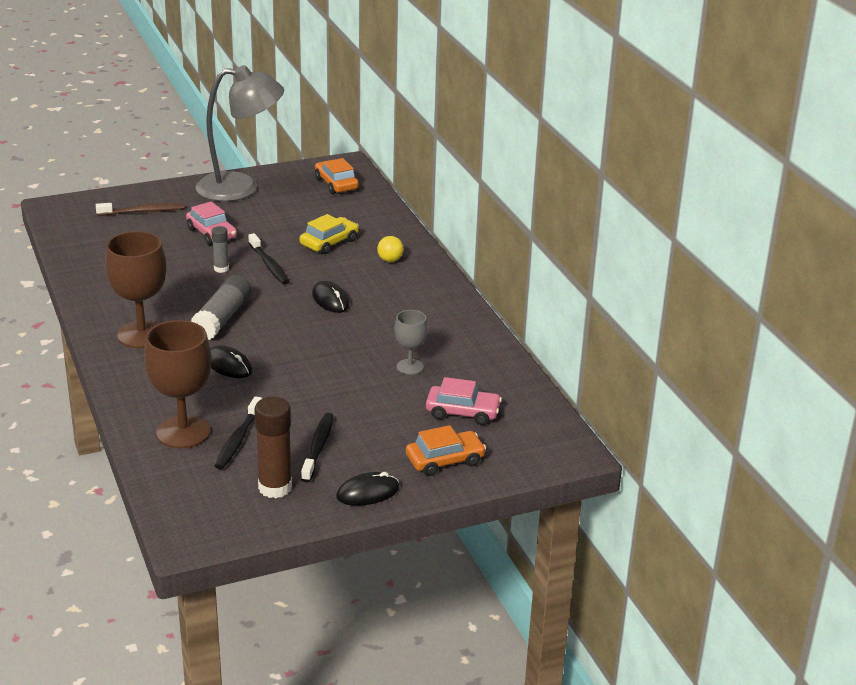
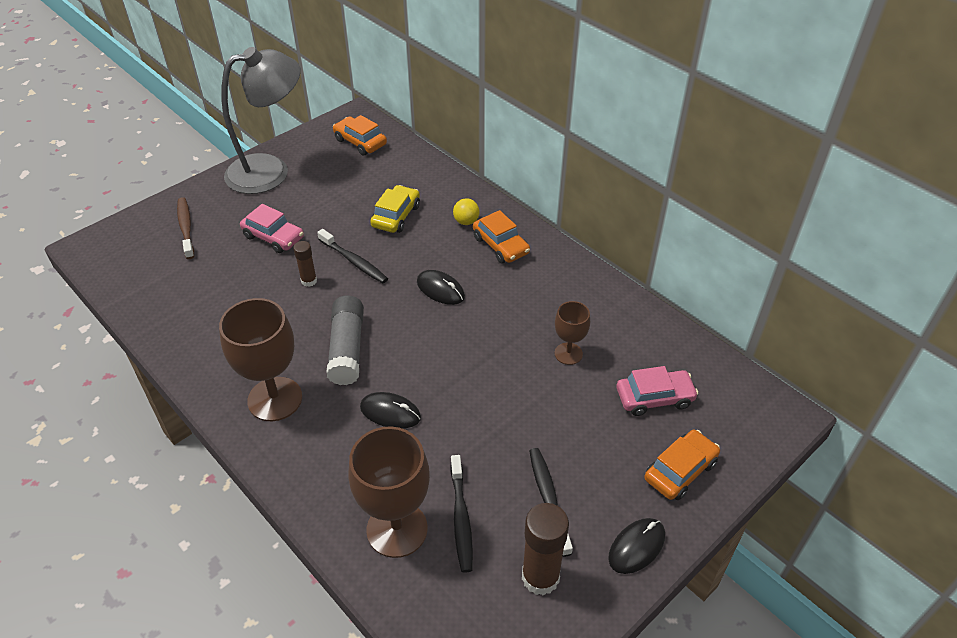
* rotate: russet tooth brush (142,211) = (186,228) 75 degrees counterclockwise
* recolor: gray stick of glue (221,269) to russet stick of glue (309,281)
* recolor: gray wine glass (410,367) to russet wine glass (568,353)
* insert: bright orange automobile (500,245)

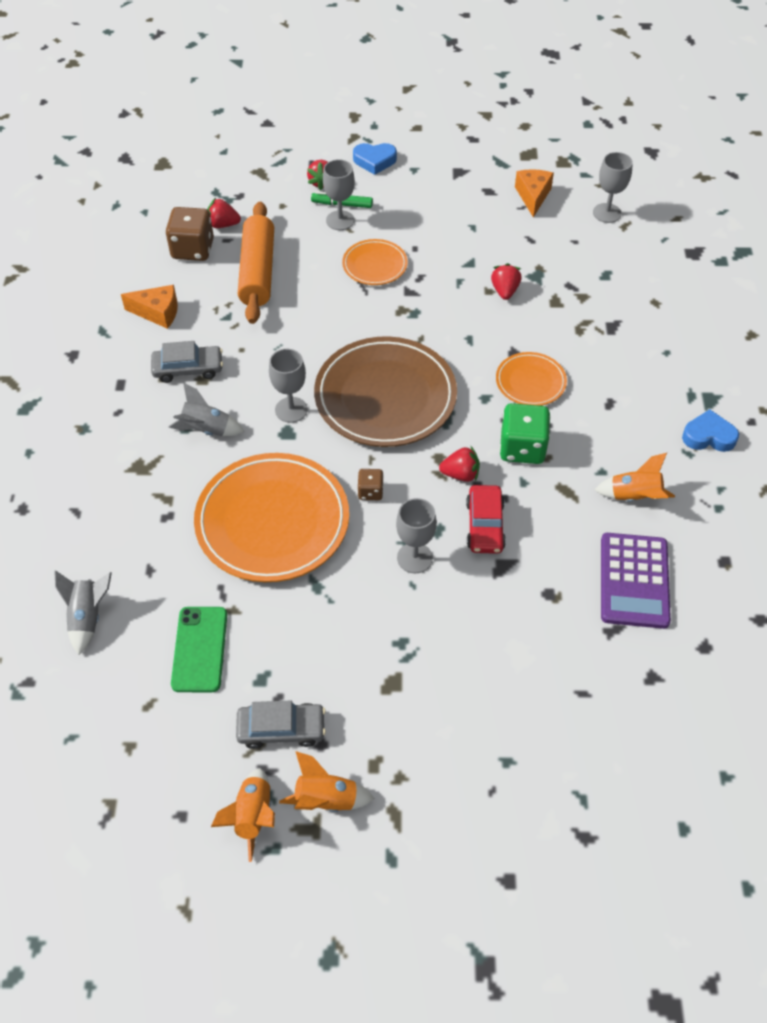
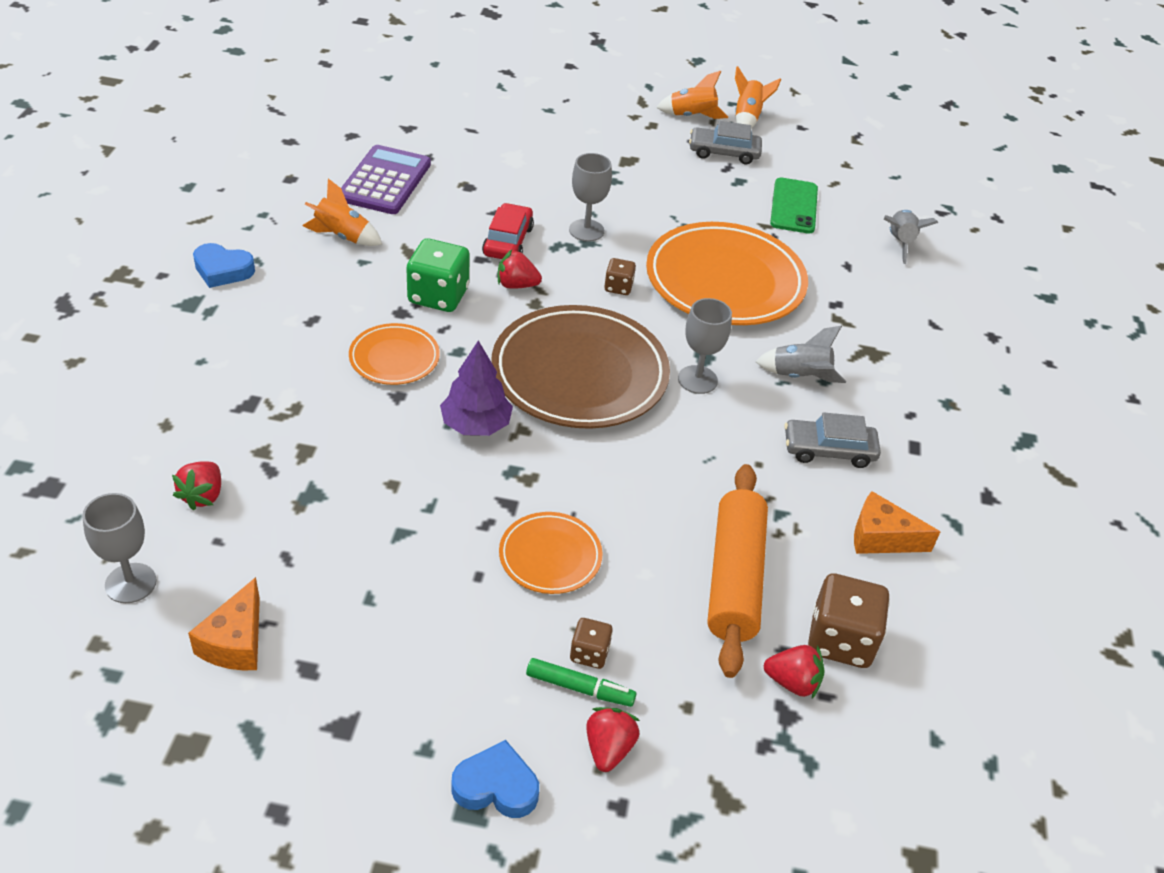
* replace: gray wine glass (340,220) to russet die (589,653)
* move: scarlet strawberry (504,291) to (203,496)
* insert: violet fir tree (476,425)

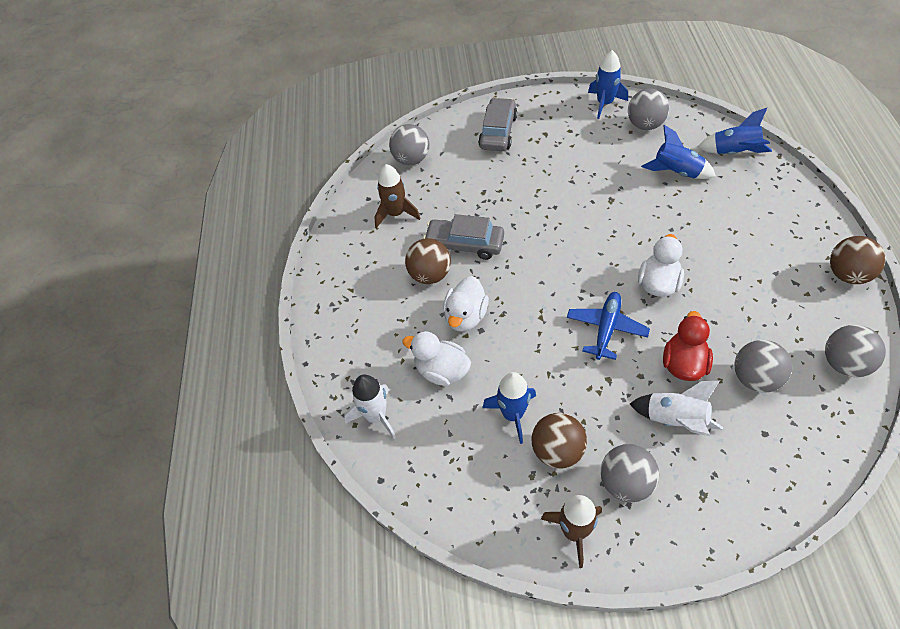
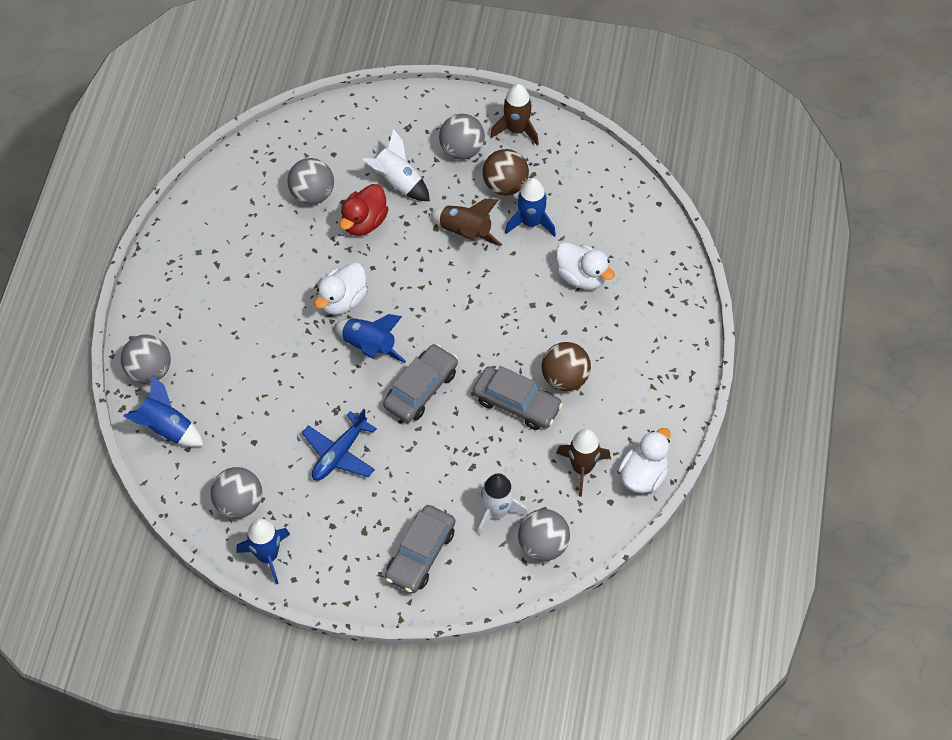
* move: cobalt spaceship (676,172) to (369,347)
* delete: russet ball (847,274)
* move: pure white toy duck (465,316) to (643,475)
* move: cobalt aeroplane (606,329) to (339,454)
* move: gray ball (844,364) to (149,371)
* move: pure white spaceship (376,416) to (497,512)
* insert: russet spaceship (465,233)
* insert: gray automobile (421,389)

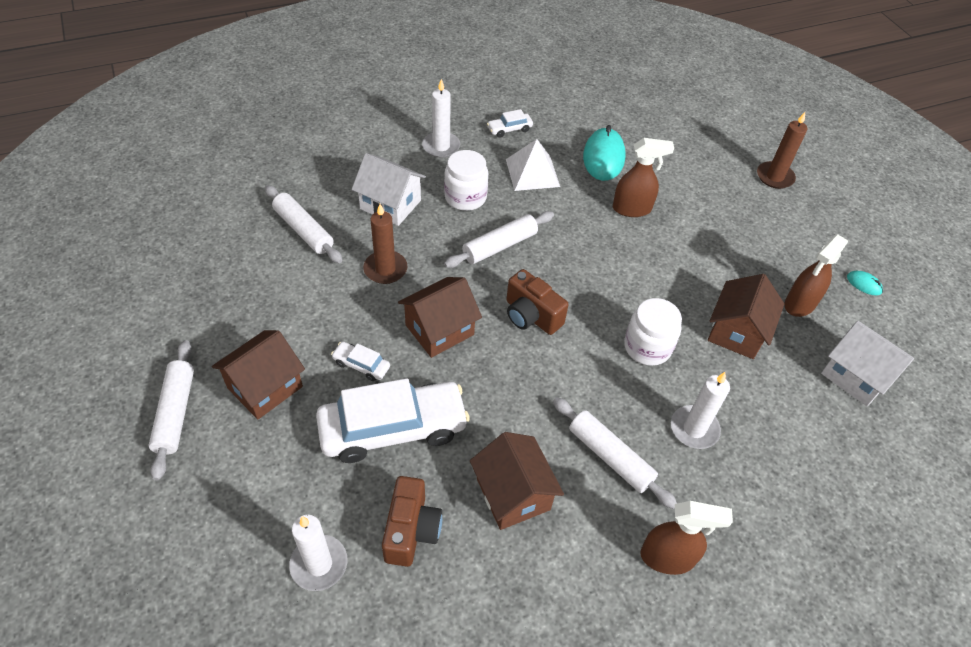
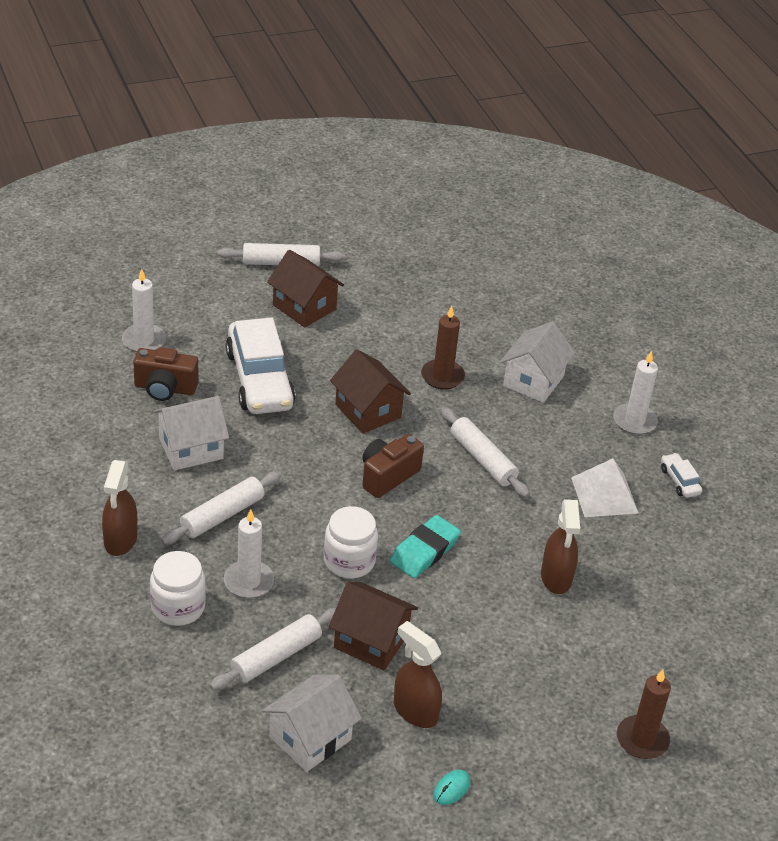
* delete: aqua computer mouse (603,157)
* move: pure white jam jar (465,197) to (178,607)
* move: pure white rolling pin (304,230) to (276,656)
* delete: pure white automobile (361,365)
* recolor: russet toy house (513,494) to pure white toy house (191,449)
* insert: aqua pencil eraser (424,551)

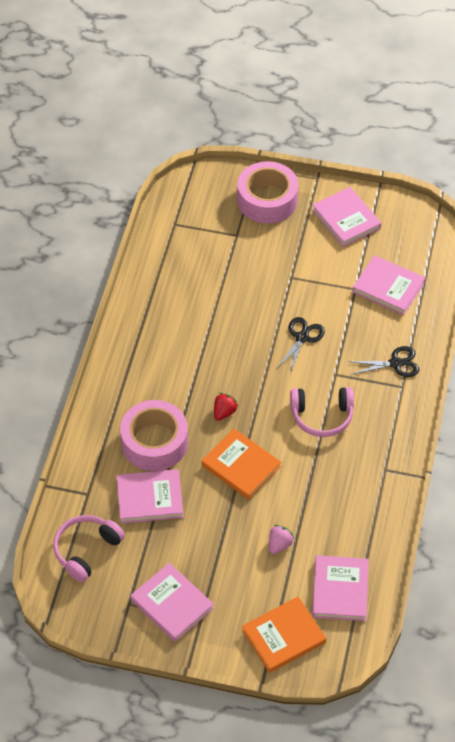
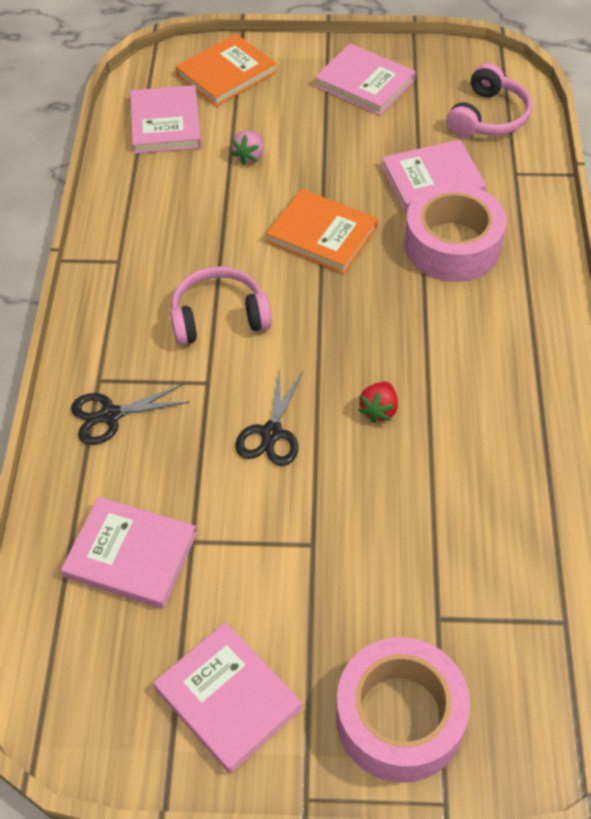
* move: scarlet strawberry (224,412) to (379,410)

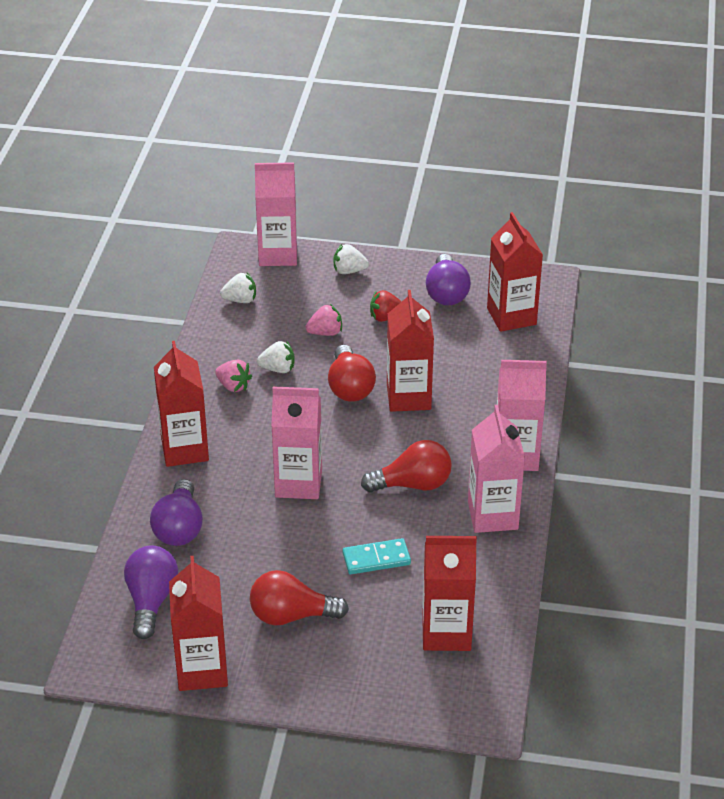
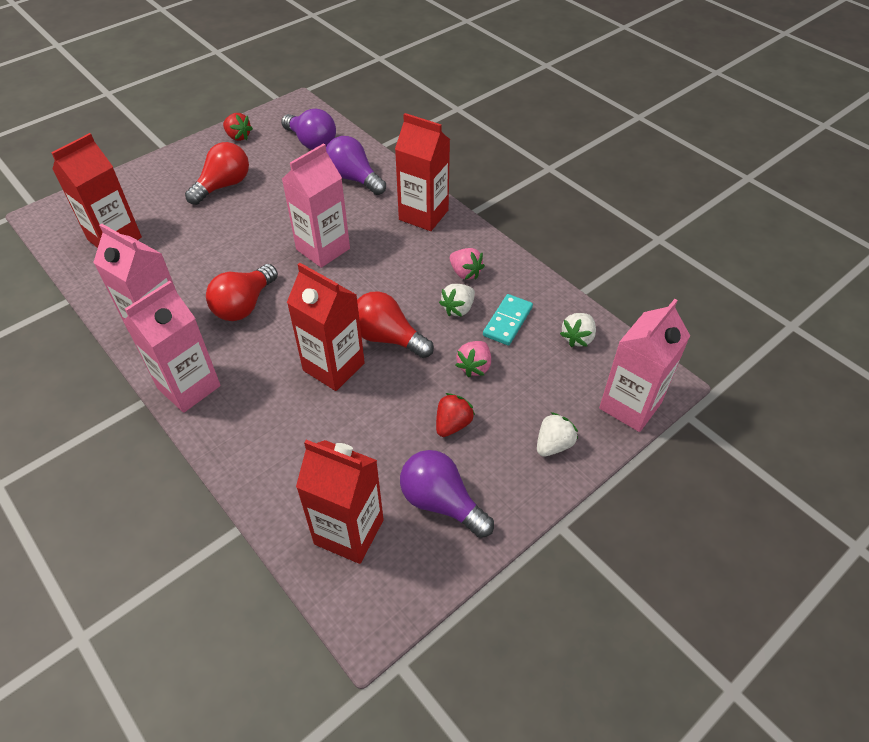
* rotate: pink strawberry (233,386) = (465,273) 120 degrees counterclockwise
* move: aqua domino tile (376,559) to (507,321)
* replace: scarlet juice carton (202,670) to scarlet strawberry (238,137)

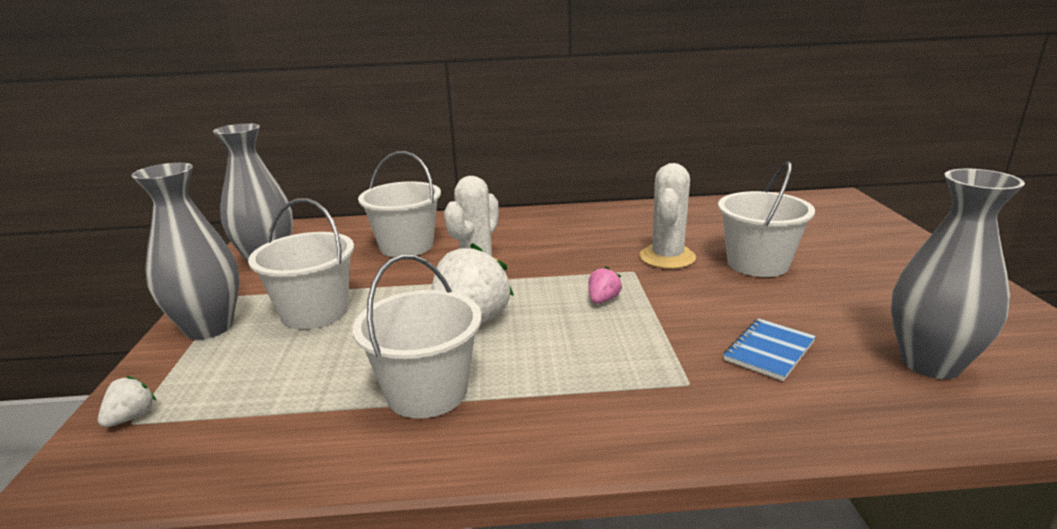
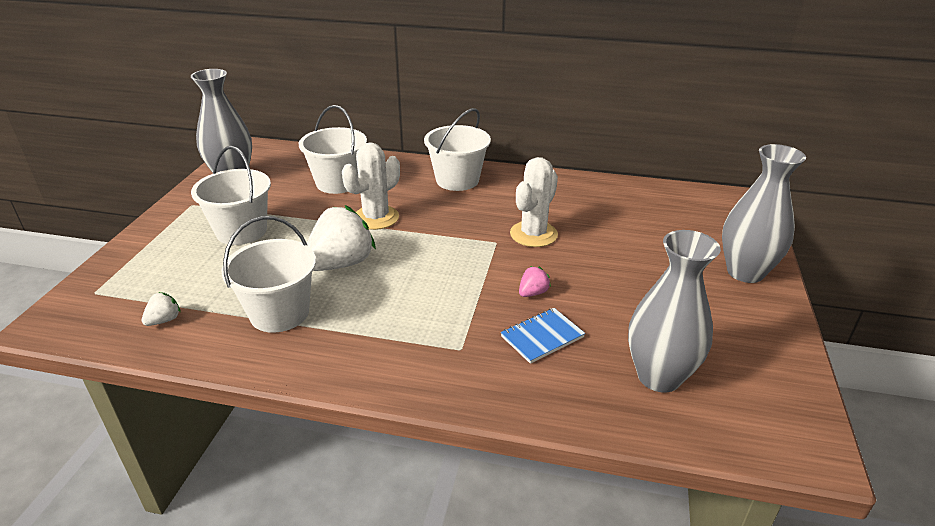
* move: pure white bucket (757,264) to (457,180)
* move: gray tall vase (209,327) to (745,272)
* move: pink strawberry (603,300) to (533,293)
* move: pure white strawberry (131,417) to (164,320)

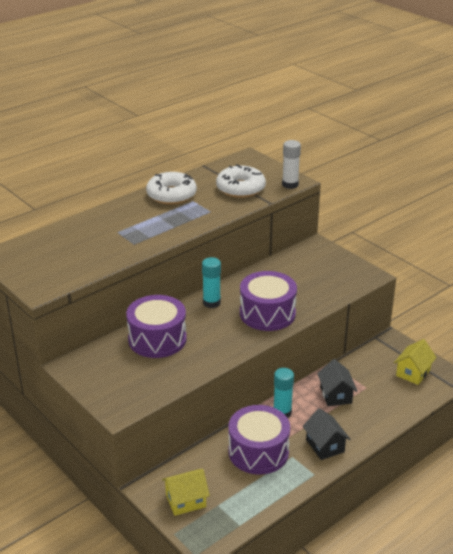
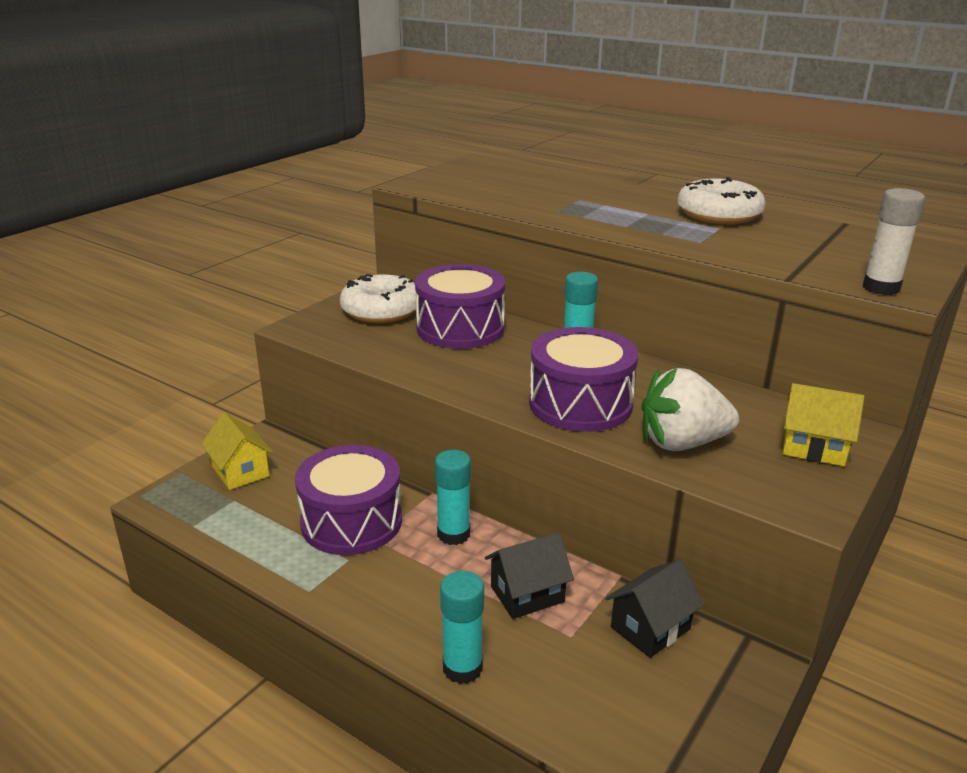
* move: pure white doughnut (240,188) to (381,310)
* move: golden toy house (413,372) to (814,447)
* move: black toy house (325,446) to (650,628)
* insert: pure white strawberry (682,443)
* insert: aqua stick of glue (462,668)

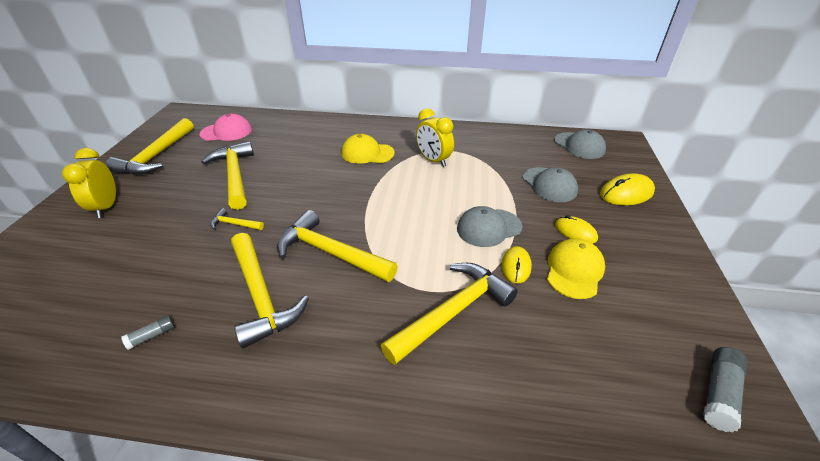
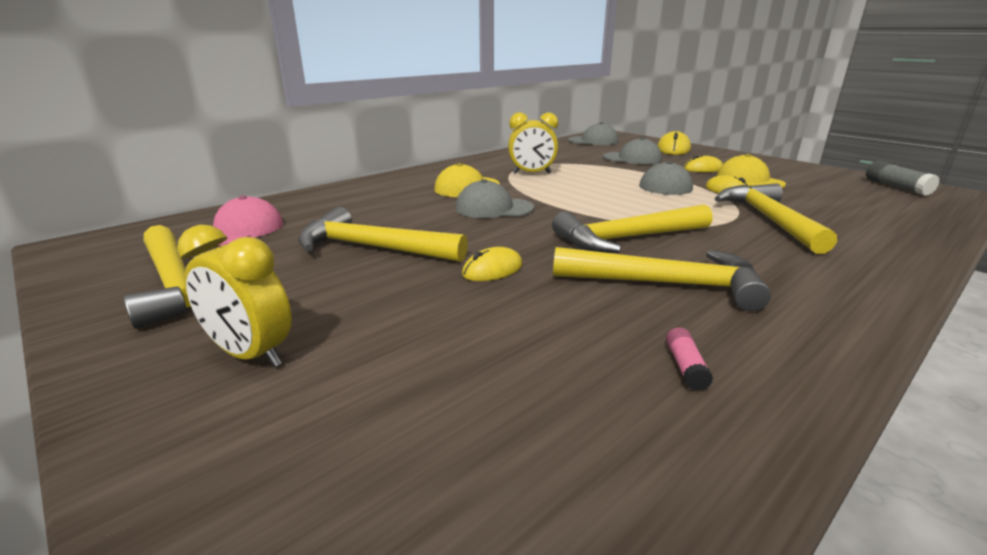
* replace: golden hammer (234,224) to golden computer mouse (492,269)
* recolor: gray stick of glue (152,336) to pink stick of glue (685,367)
* insert: gray peaked cap (493,208)

